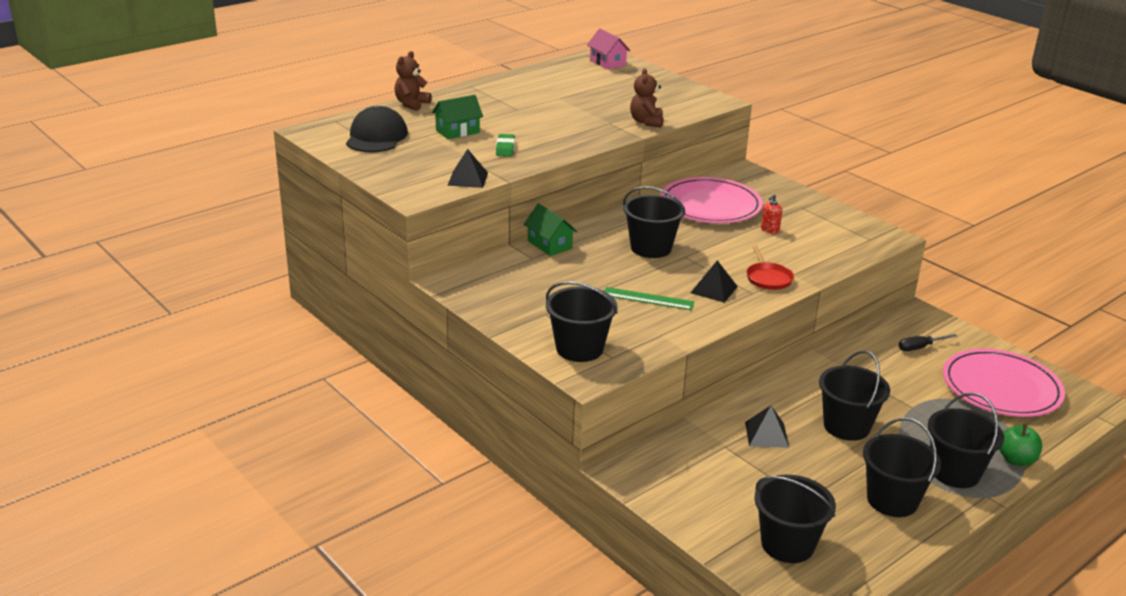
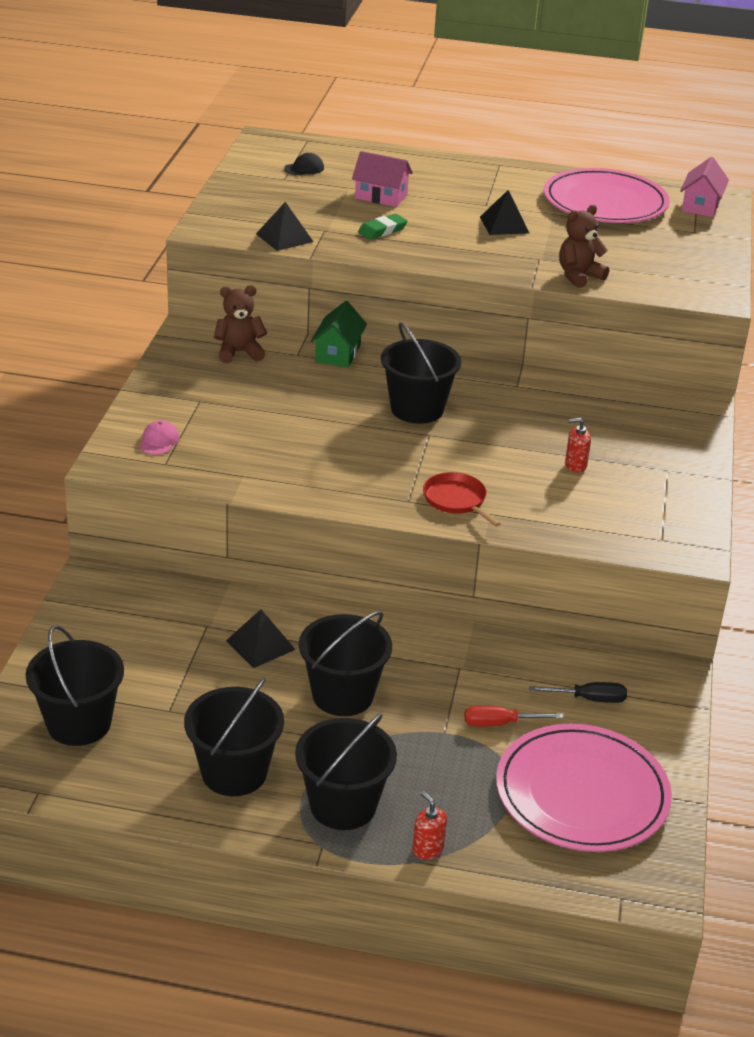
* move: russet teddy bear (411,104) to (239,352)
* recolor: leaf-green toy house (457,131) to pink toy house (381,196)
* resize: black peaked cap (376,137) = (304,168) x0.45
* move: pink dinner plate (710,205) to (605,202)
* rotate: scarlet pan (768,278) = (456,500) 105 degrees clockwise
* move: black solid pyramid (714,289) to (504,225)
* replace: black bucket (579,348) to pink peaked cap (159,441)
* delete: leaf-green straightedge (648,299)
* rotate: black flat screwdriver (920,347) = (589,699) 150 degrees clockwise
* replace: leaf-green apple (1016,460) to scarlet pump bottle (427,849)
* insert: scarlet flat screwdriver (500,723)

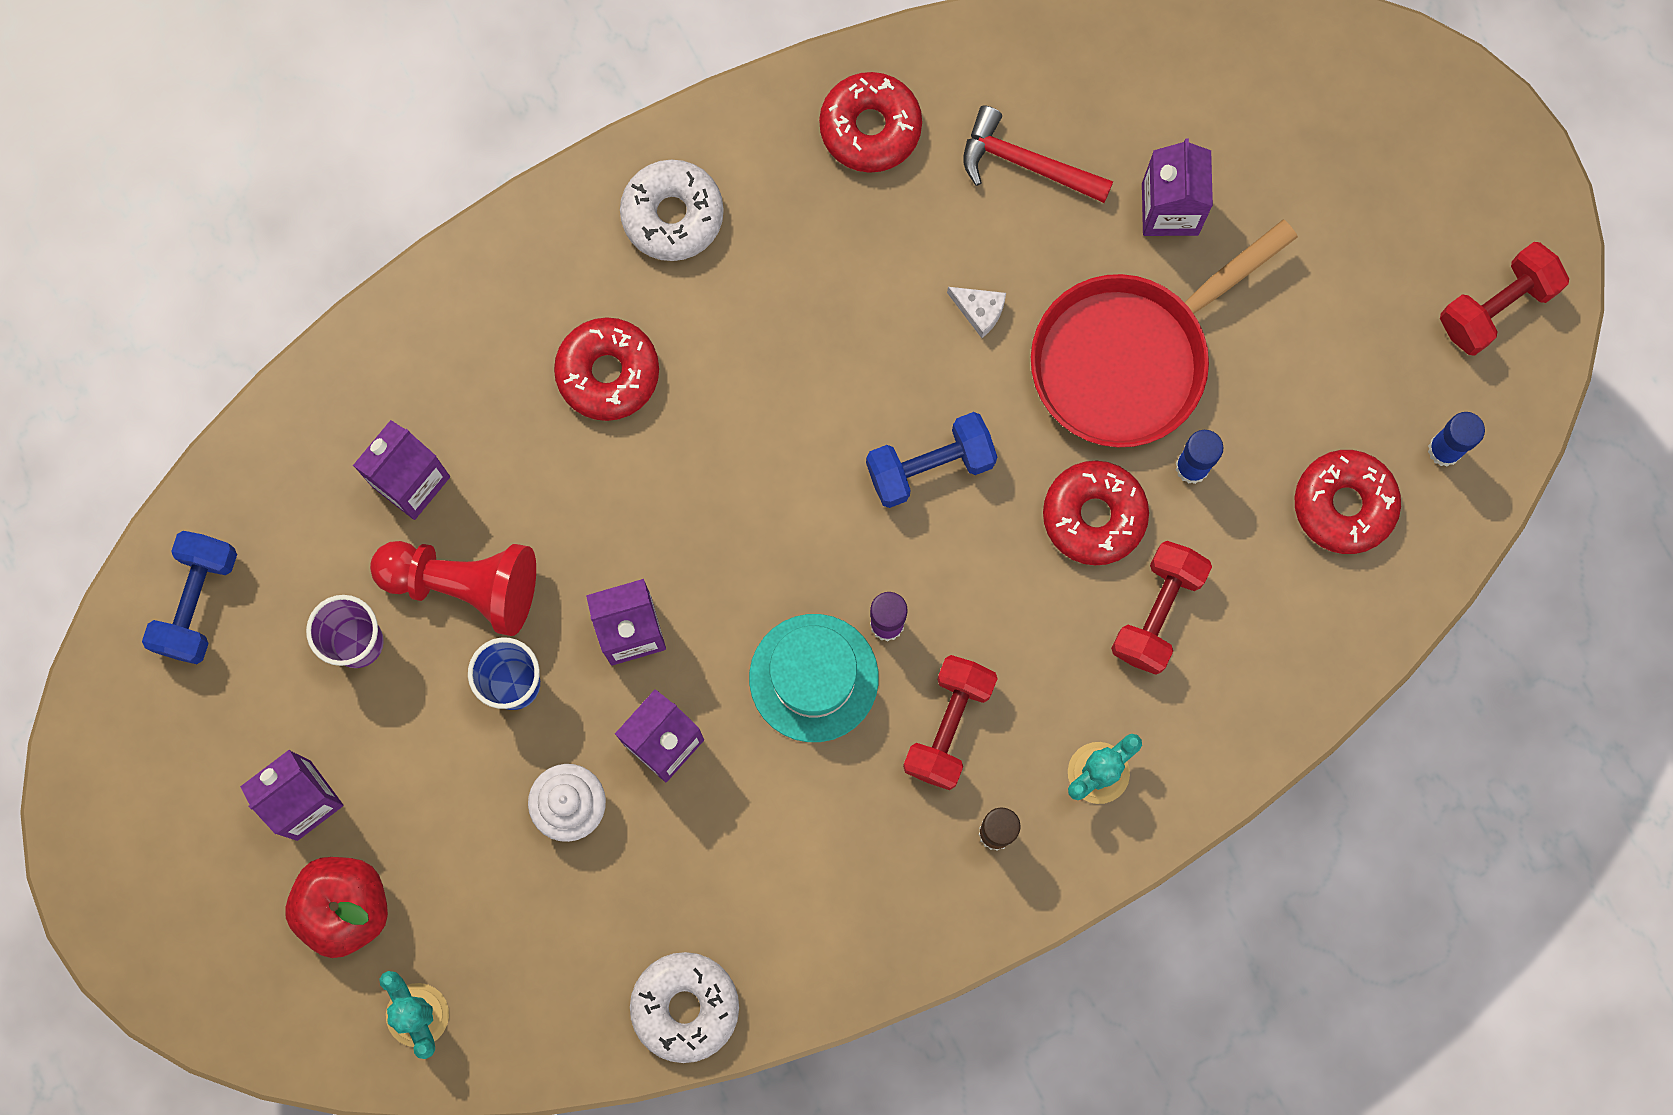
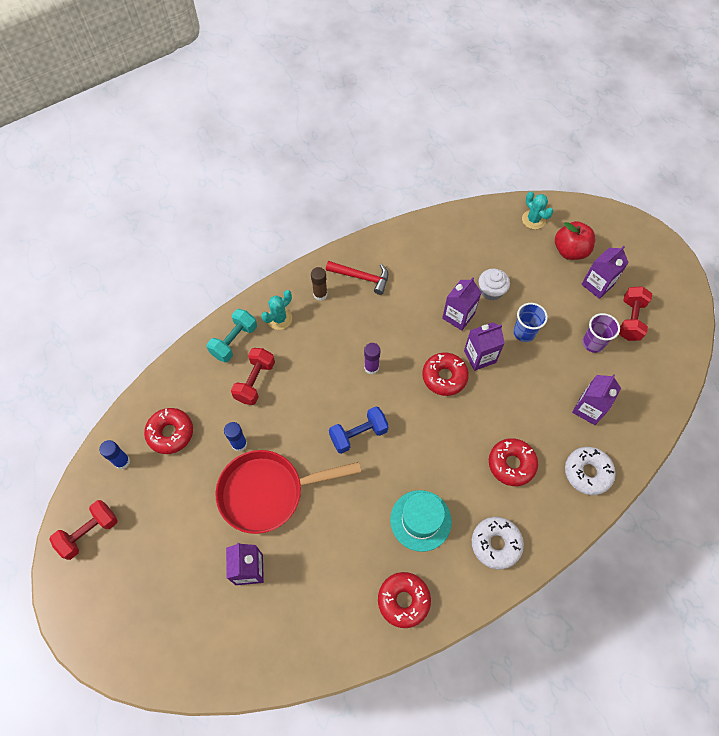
* move: scarlet hammer (1025,163) to (362,277)
* rotate: scarlet pan (1130,357) = (268,492) 150 degrees counterclockwise
* delete: pure white cheese (979,311)
* move: scarlet doughnut (1094,516) to (444,377)
* delete: cobalt hand weight (197,602)
* delete: scarlet game pawn (464,585)
* move: aqua top hat (813,678) to (420,520)
* move: scarlet hand weight (948,726) to (630,320)
* move: pure white doughnut (685,1007) to (587,472)
* insert: aqua hand weight (234,341)

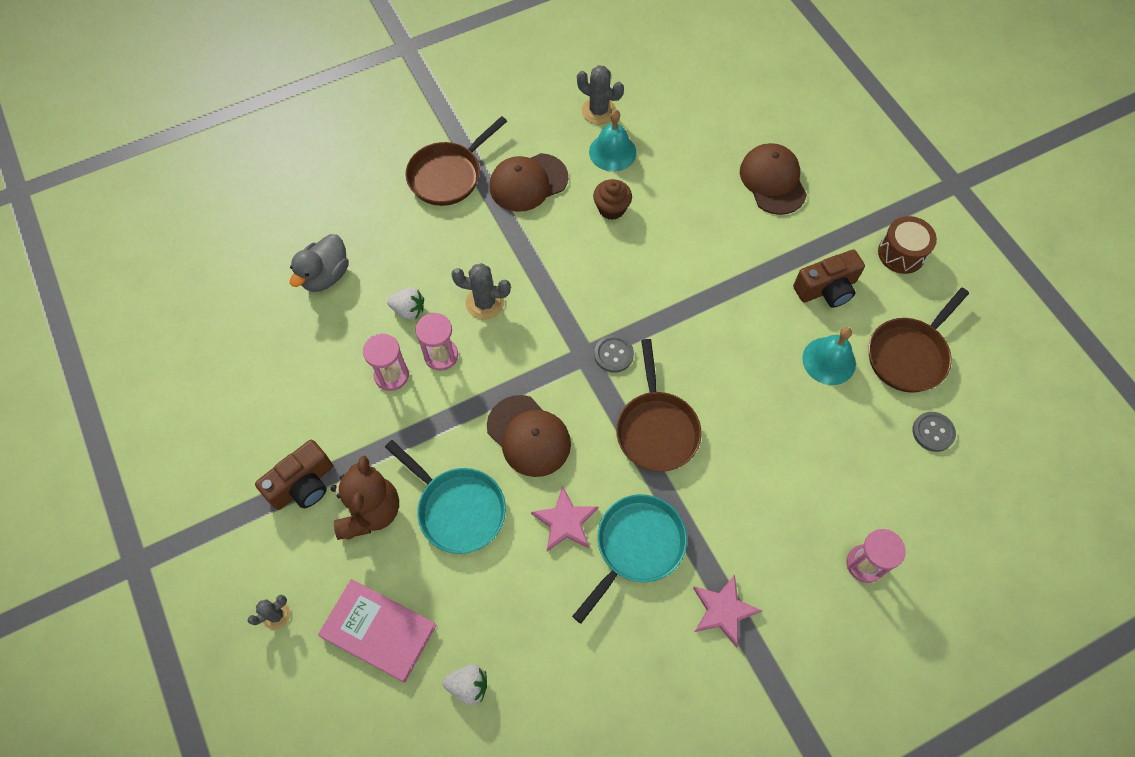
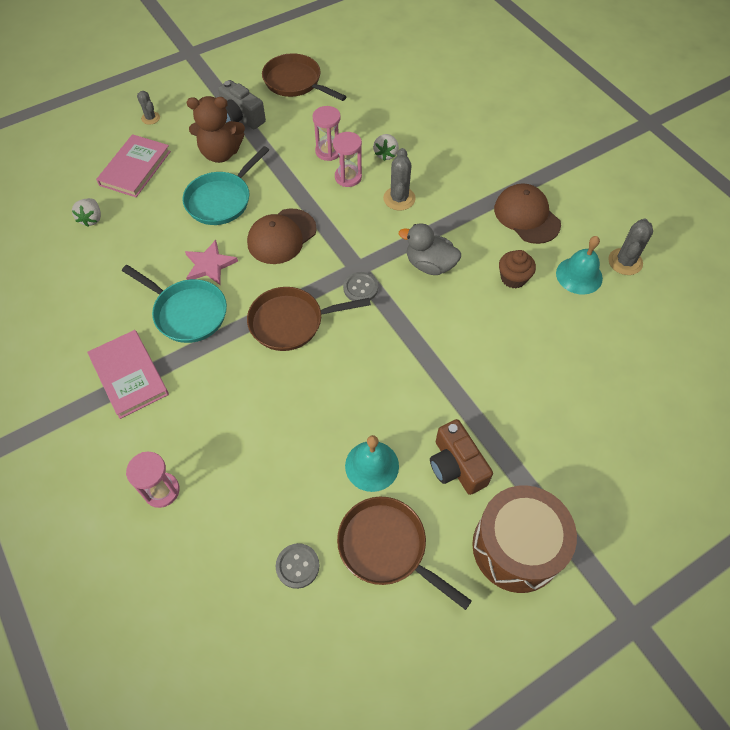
* move: russet pan (448,175) to (295,82)
* delete: russet peaked cap (773,181)
* resize: russet snare drum (901,253) = (516,547) x1.65
* move: gray toy duck (325,275) to (429,265)
* recolor: russet photo camera (303,485) to gray photo camera (241,117)
* replace: pink star (723,610) to pink book (129,375)

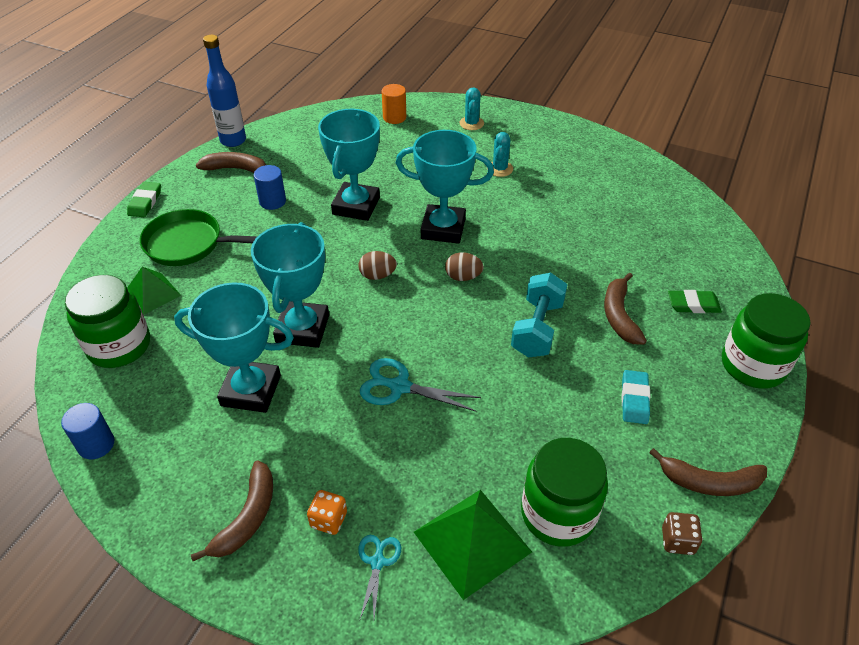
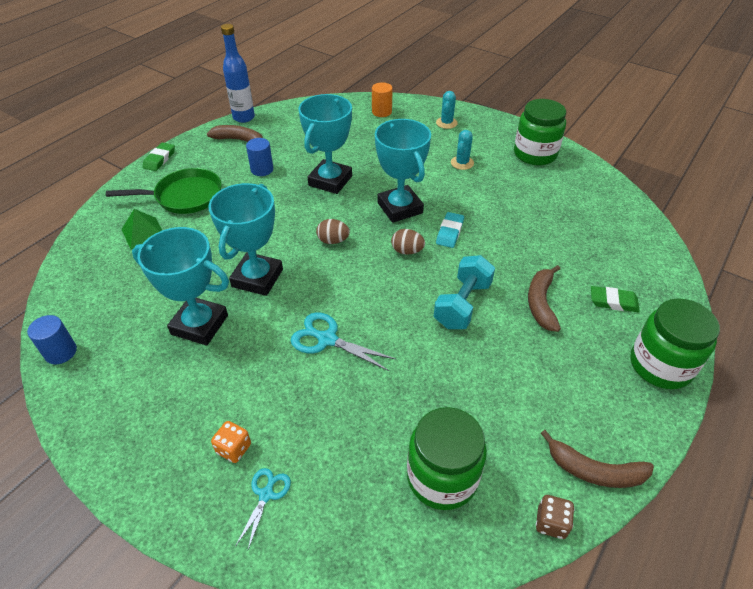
* rotate: aqua award cup (443,229) = (400,208) 45 degrees clockwise
* rotate: leaf-green pan (189,244) = (184,196) 150 degrees clockwise
* move: leaf-green jam jar (119,346) to (535,154)
* move: aqua pencil eraser (634,399) to (449,232)
* delete: russet toy banana (247,517)
* delete: leaf-green solid pyramid (472,541)

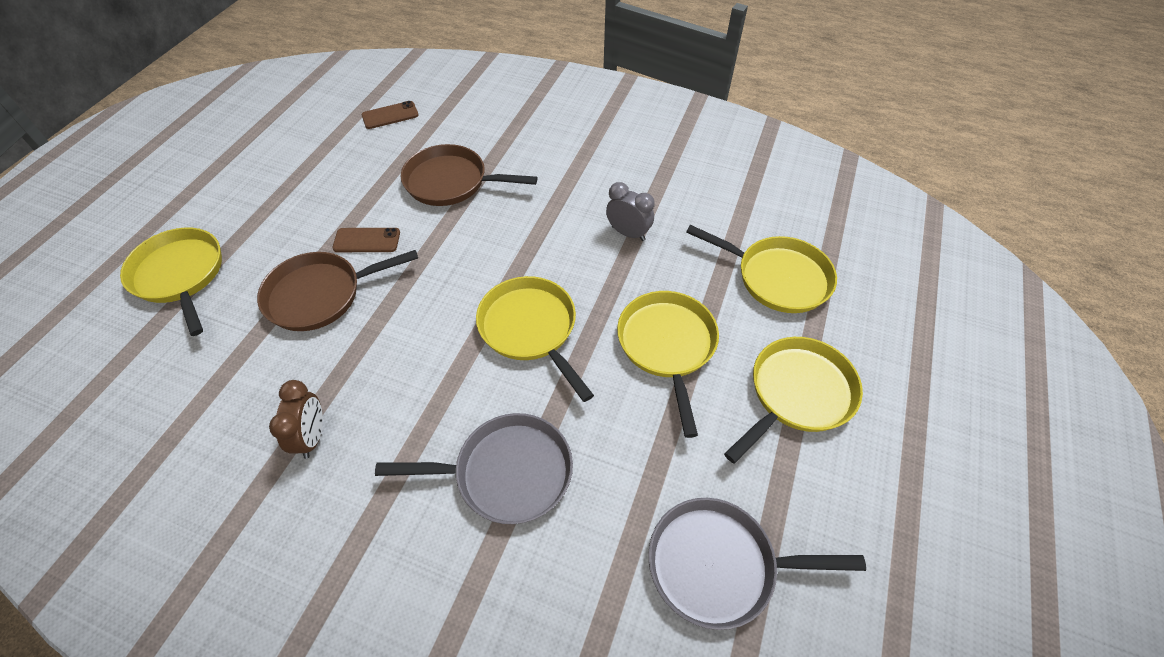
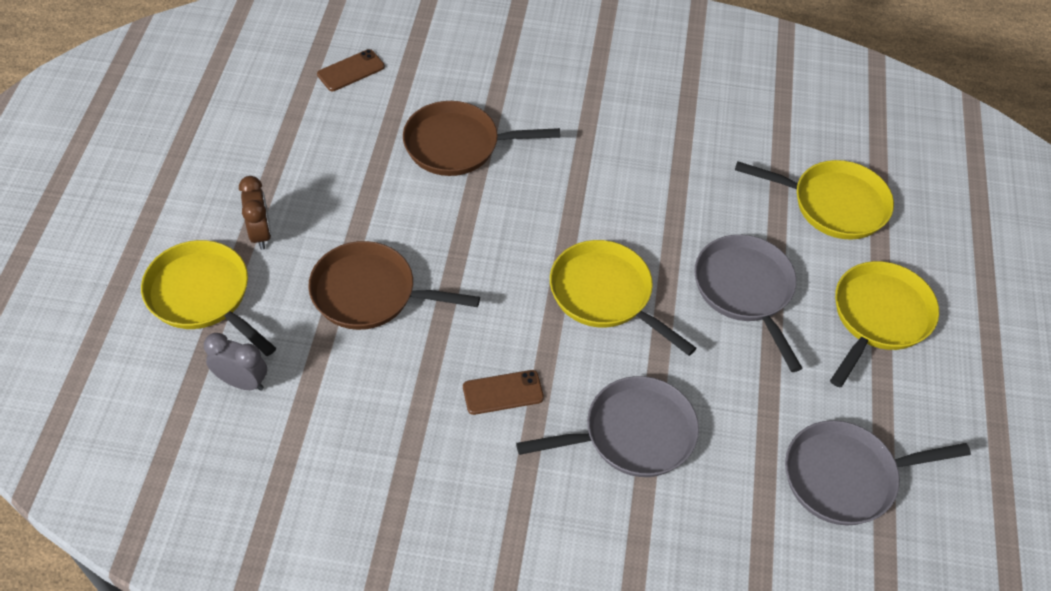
* move: gray clock (628,233) to (242,382)
* move: russet phone (367,240) to (503,392)
* rotate: russet pan (320,295) = (370,293) 45 degrees clockwise
* recolor: golden pan (667,346) to gray pan (745,290)
* move: russet clock (312,437) to (260,234)

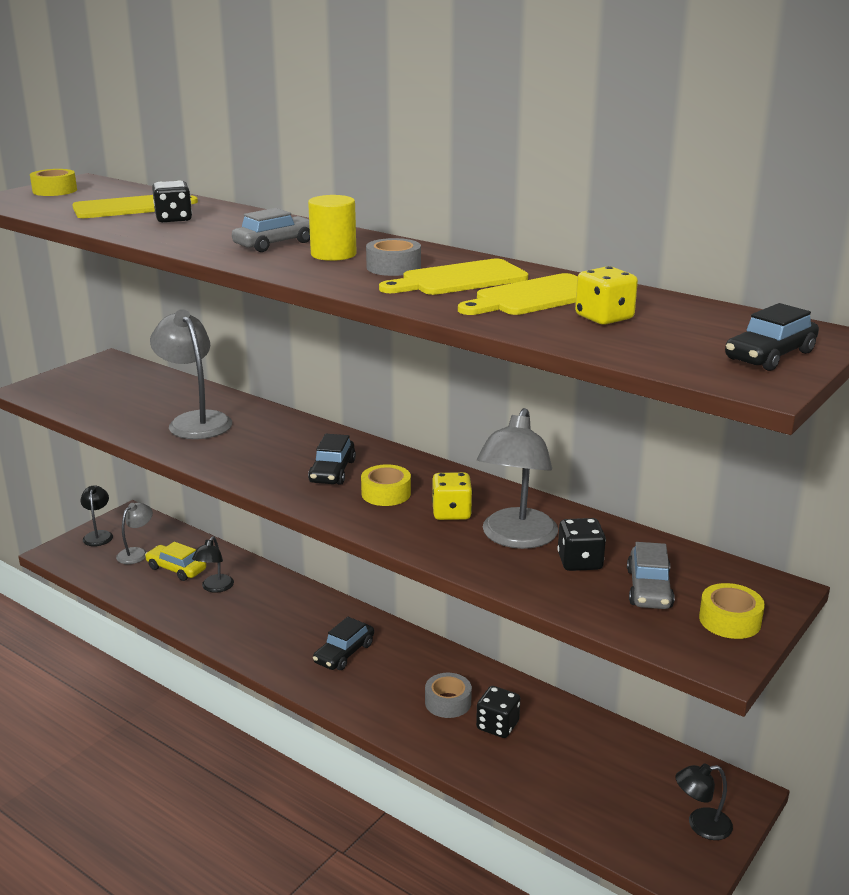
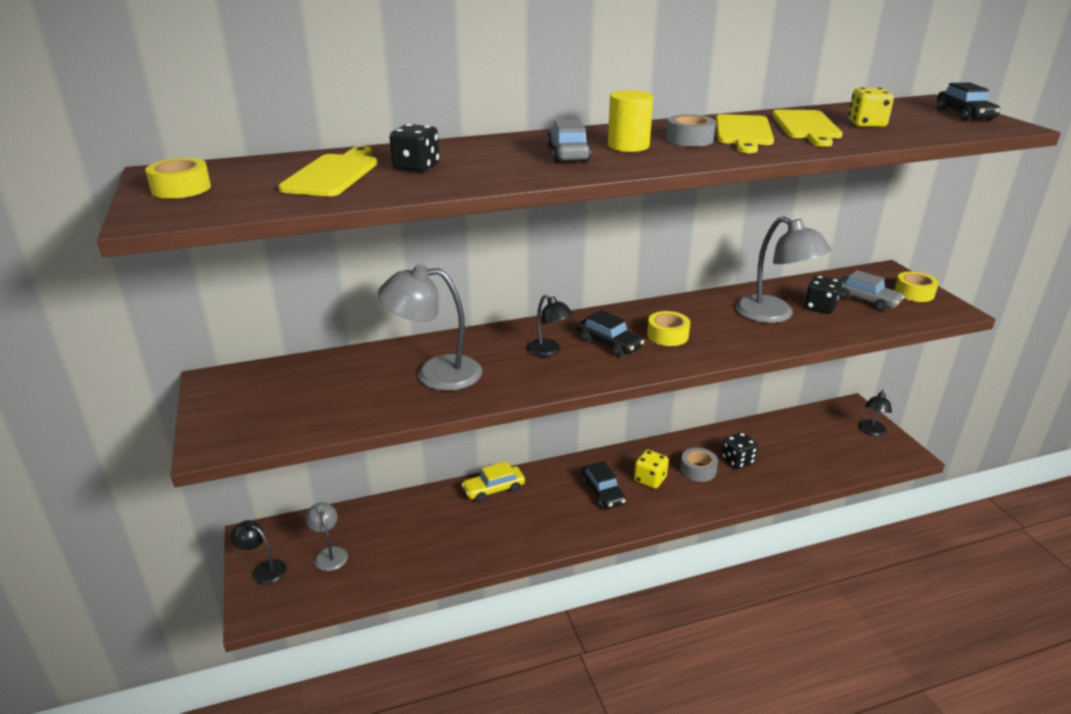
* move: golden die (451,513) to (650,479)
* move: black desk lamp (215,588) to (548,351)
* move: golden automobile (176,569) to (494,489)

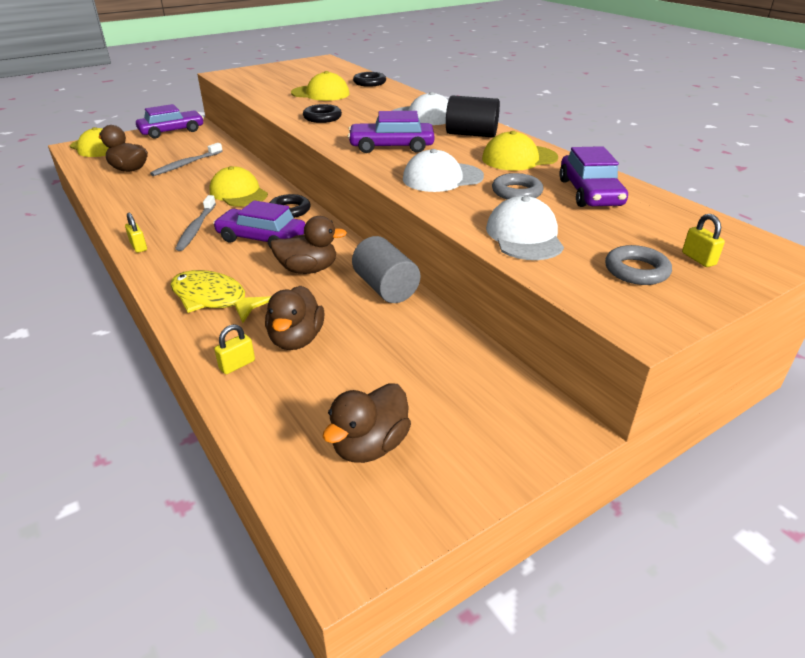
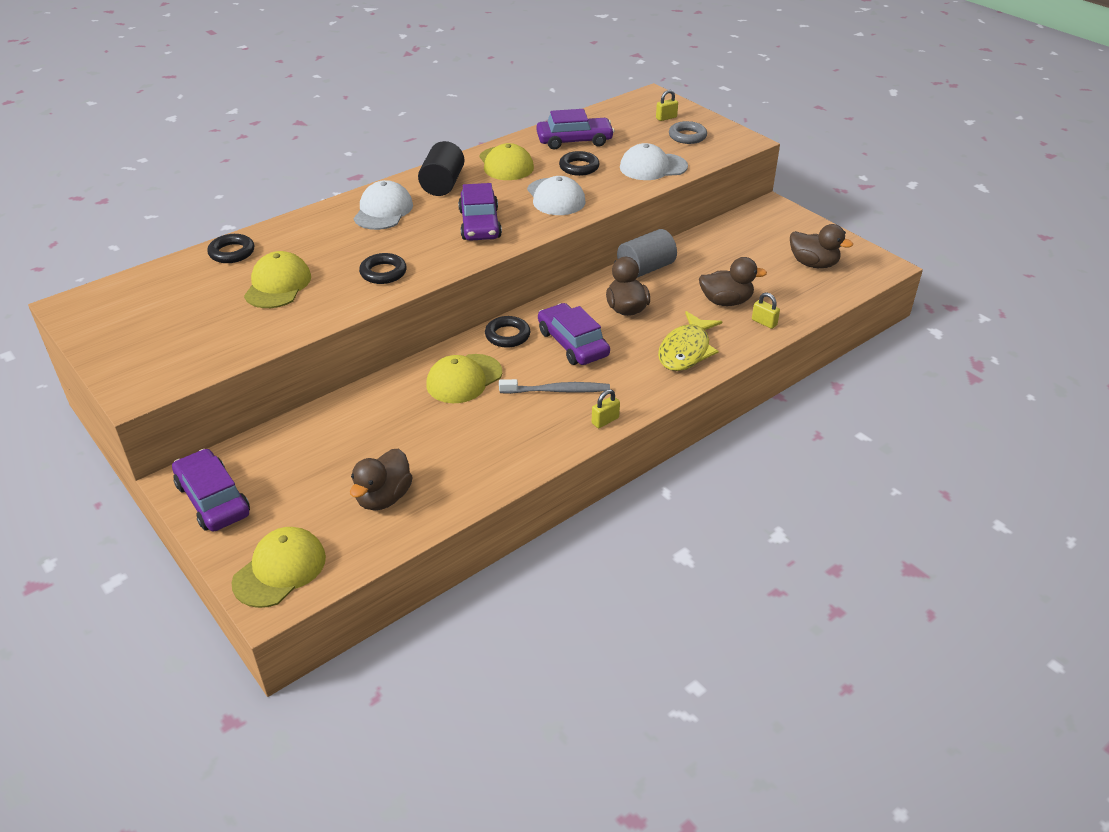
* delete: gray tooth brush (186,164)
* recolor: gray ring (516,192) to black ring (579,167)
* rotate: violet automobile (261,238) = (573,343) 135 degrees clockwise

